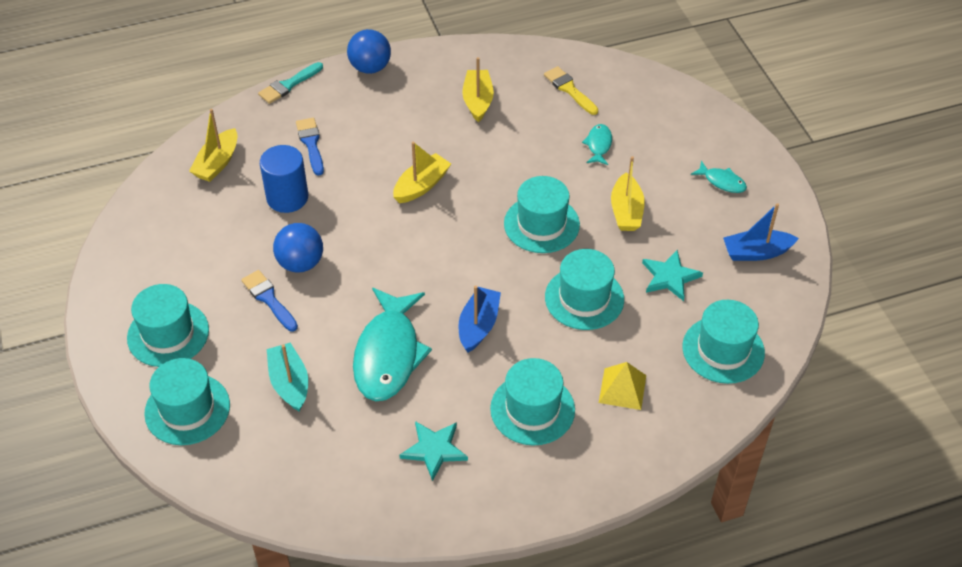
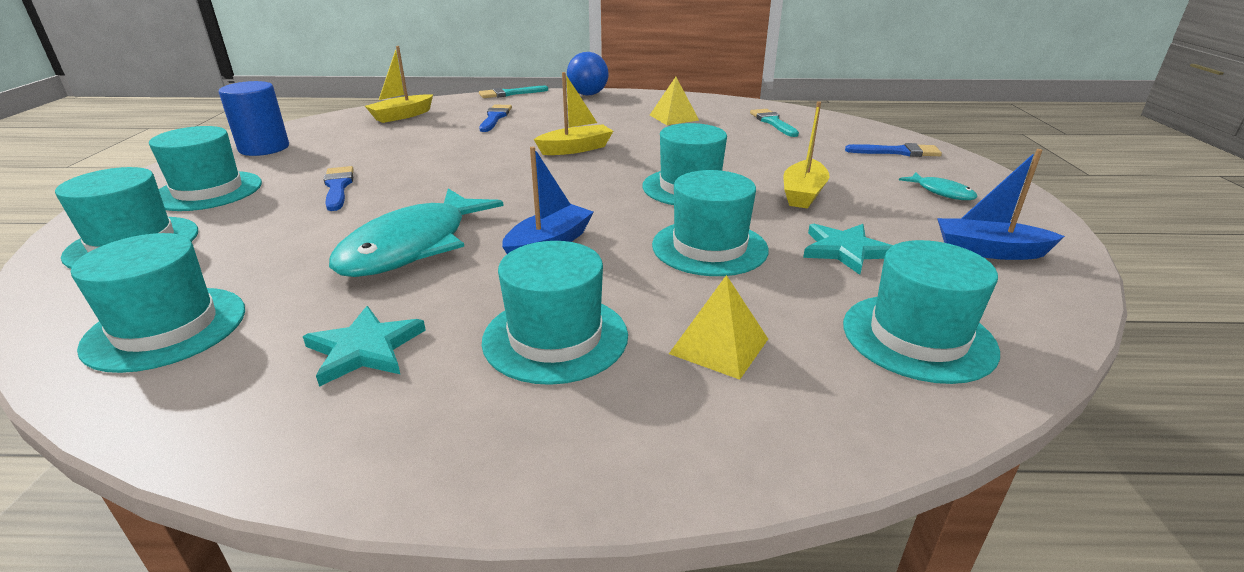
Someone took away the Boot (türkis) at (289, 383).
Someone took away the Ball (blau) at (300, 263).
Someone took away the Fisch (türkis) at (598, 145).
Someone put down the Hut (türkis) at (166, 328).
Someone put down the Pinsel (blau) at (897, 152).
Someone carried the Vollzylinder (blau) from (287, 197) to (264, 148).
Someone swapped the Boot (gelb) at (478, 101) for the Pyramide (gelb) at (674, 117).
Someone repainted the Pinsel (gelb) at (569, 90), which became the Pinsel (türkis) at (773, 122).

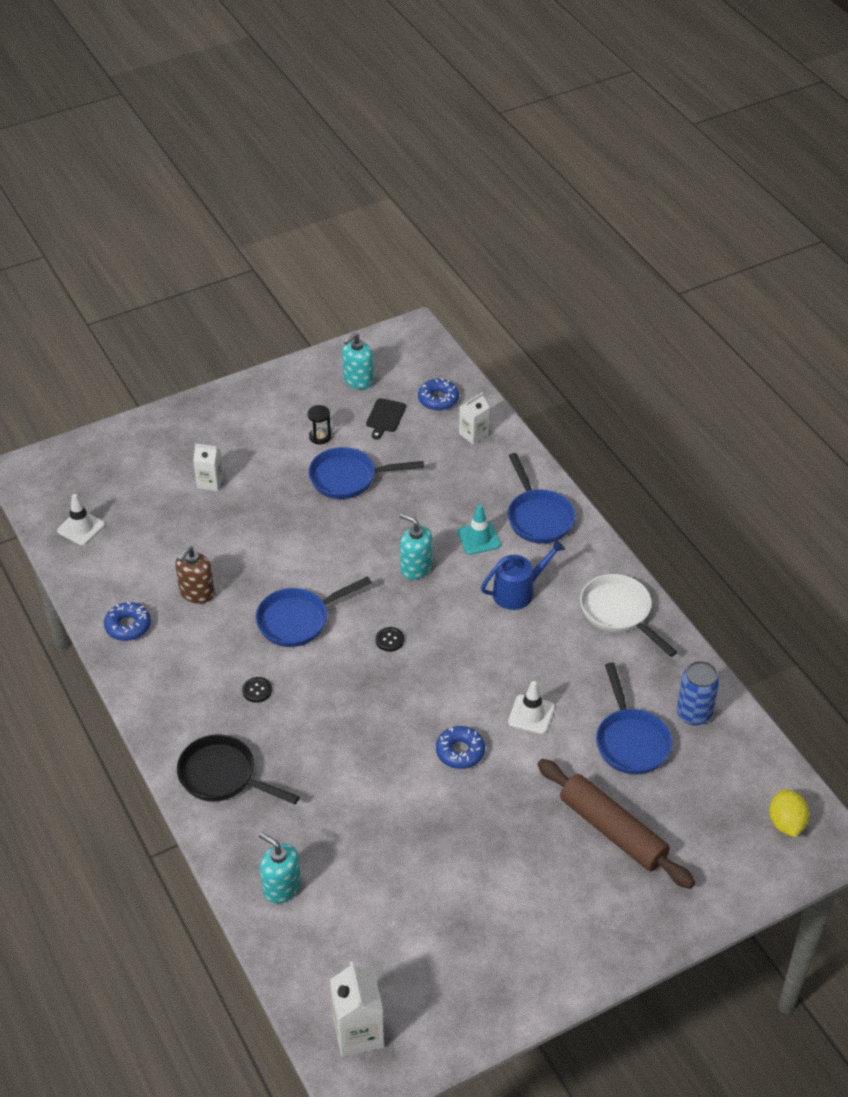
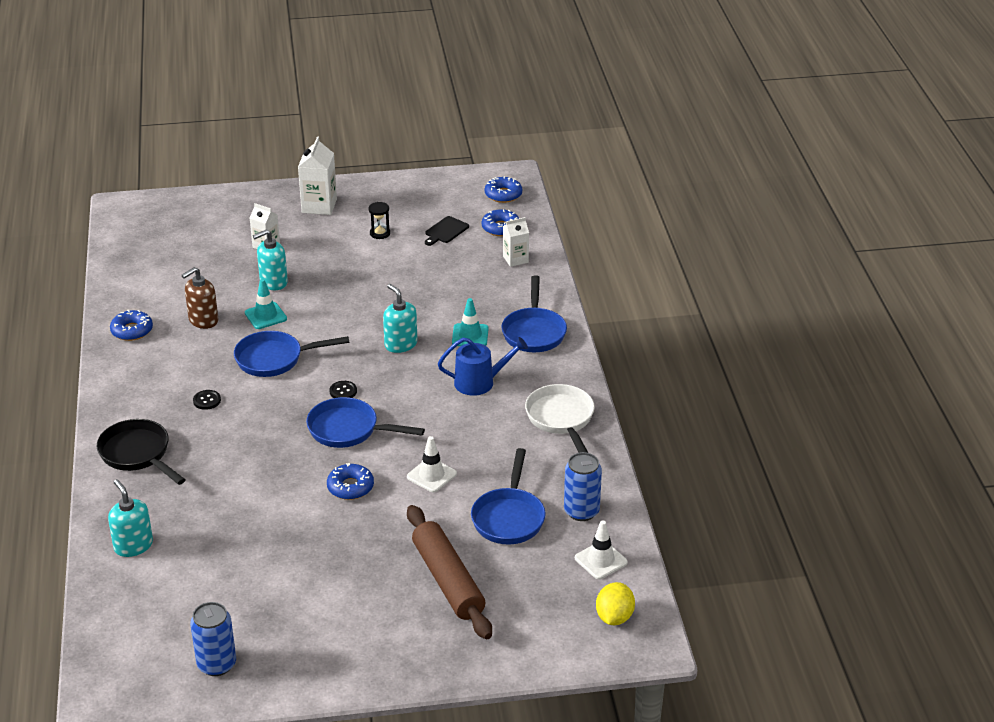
Someone put down the Dose (blau) at (216, 664).
Someone put down the Leitkegel (türkis) at (265, 316).
Someone put down the Donut (blau) at (503, 194).
Someone carried the Leitkegel (weiß) from (81, 528) to (601, 560).
Someone carried the Pfanne (blau) from (348, 478) to (348, 430).
Someone carried the Getränkekarton (weiß) from (358, 1032) to (319, 206).
Someone carried the Seifenspender (türkis) from (358, 380) to (273, 282).

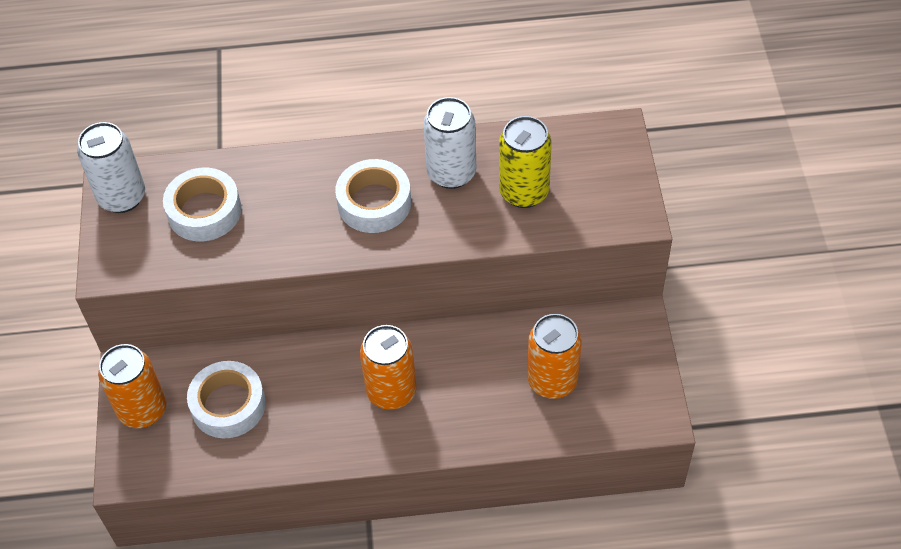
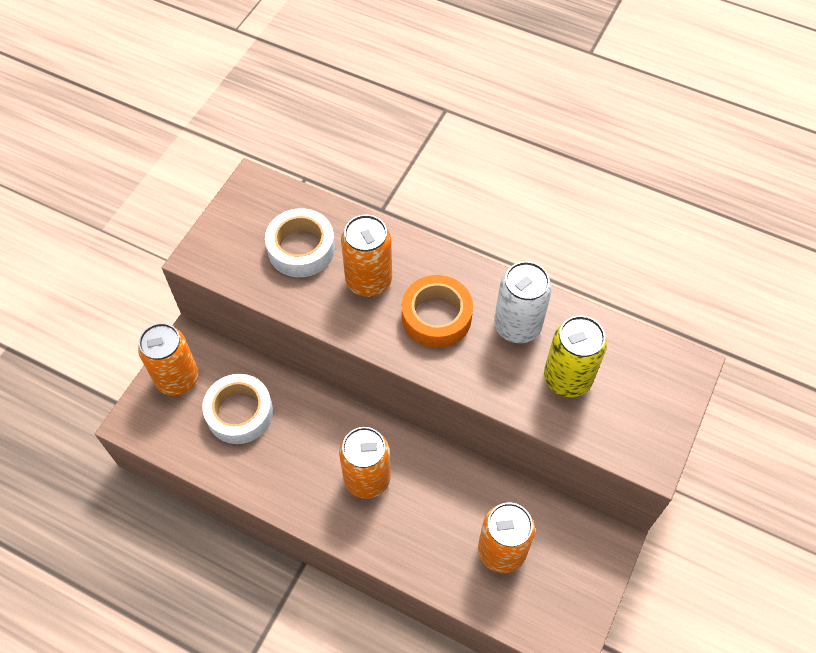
Someone took away the Dose (weiß) at (122, 197).
Someone put down the Dose (orange) at (368, 281).
Someone repainted the Klebeband (weiß) at (374, 203), which became the Klebeband (orange) at (436, 316).

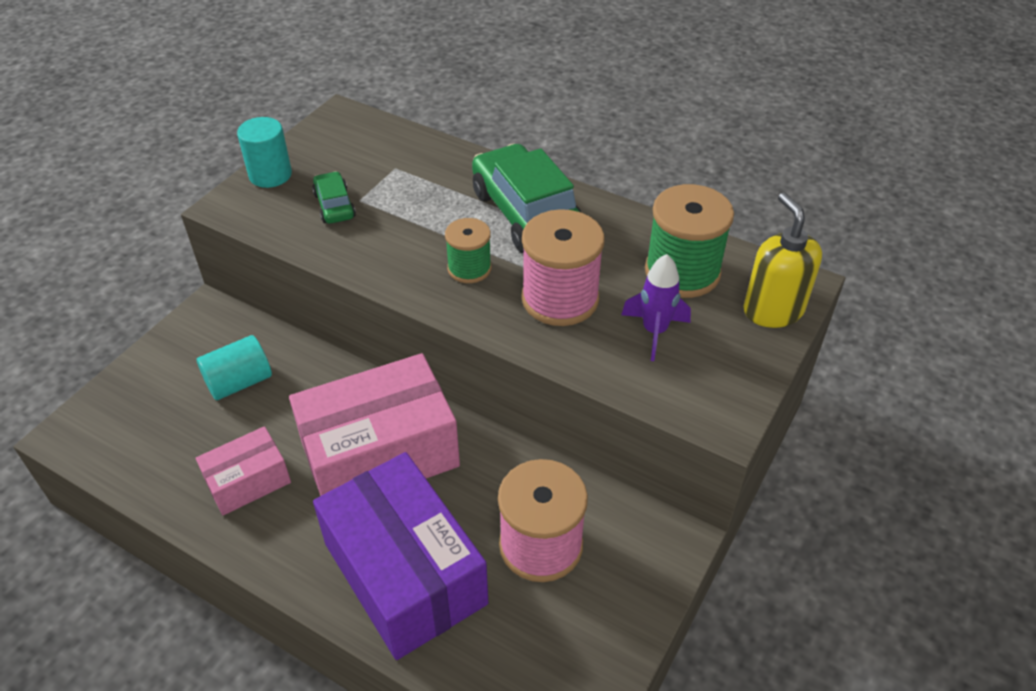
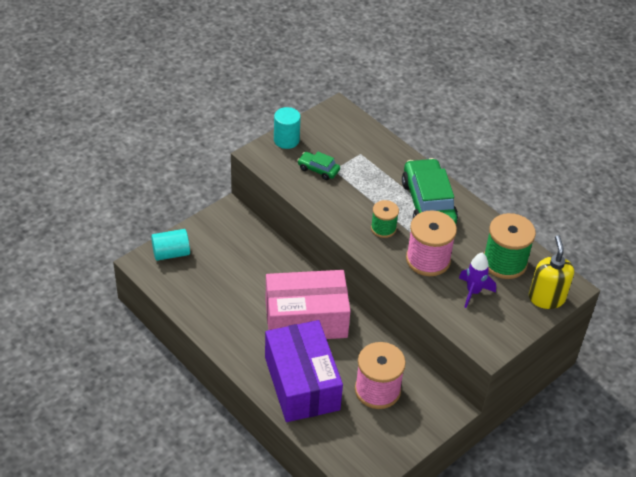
Someone took away the Schachtel (rosa) at (248, 481).
Someone carried the Vollzylinder (türkis) from (239, 382) to (171, 253).
Someone rotated the Auto (grün) at (334, 205) by 60 degrees counterclockwise.

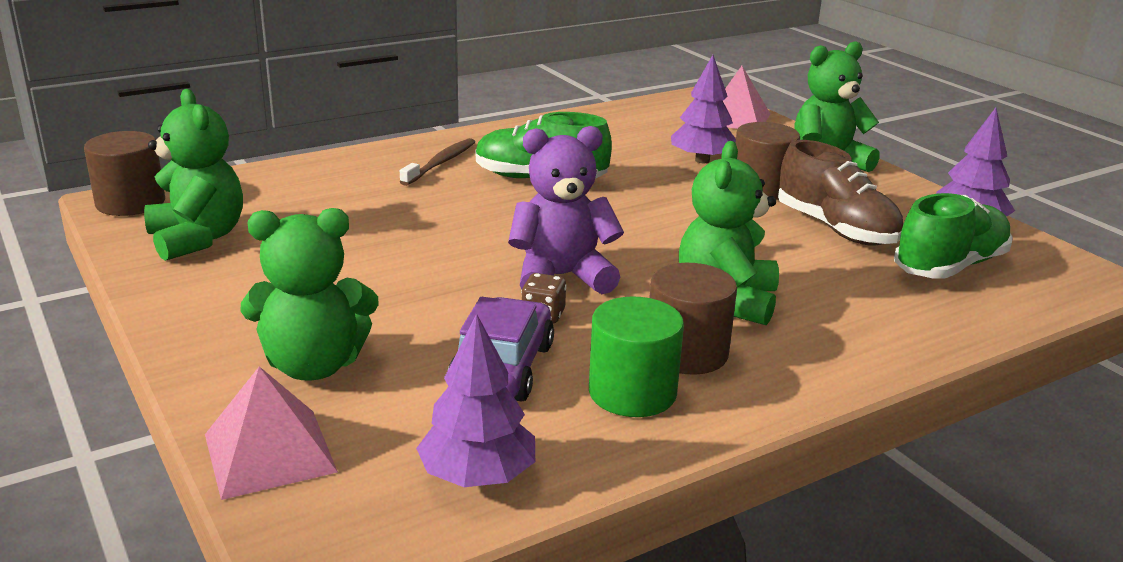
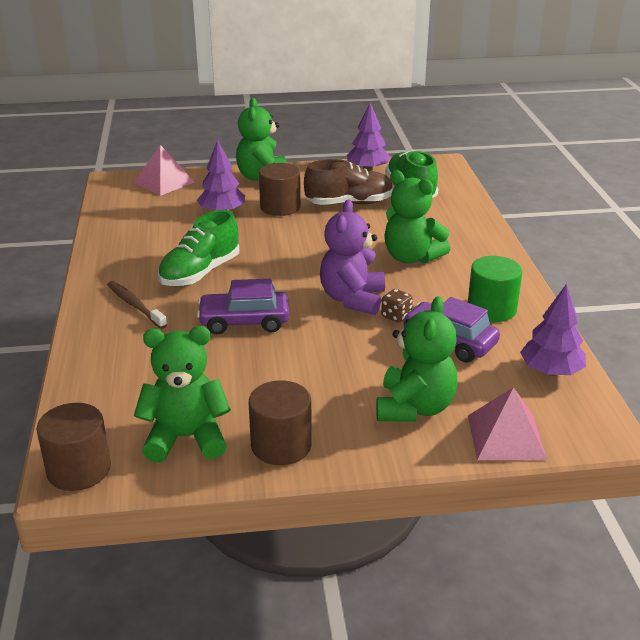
Someone put down the Auto (lila) at (244, 322).
Someone carried the Vollzylinder (braun) from (686, 353) to (281, 445).

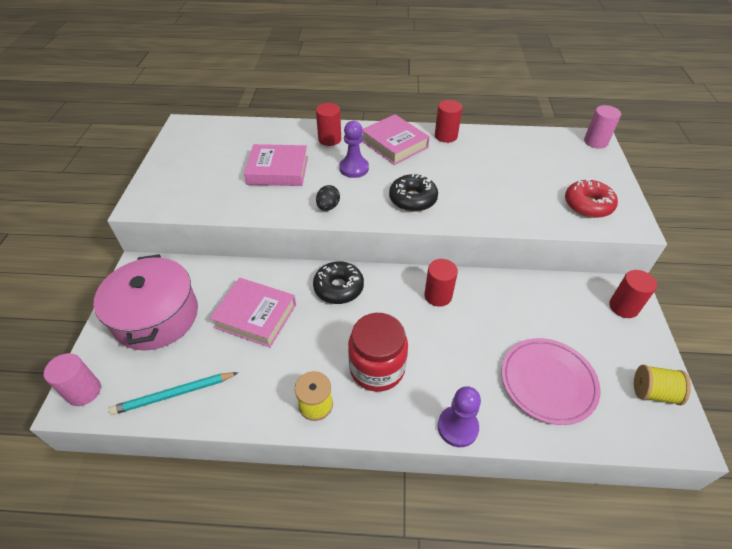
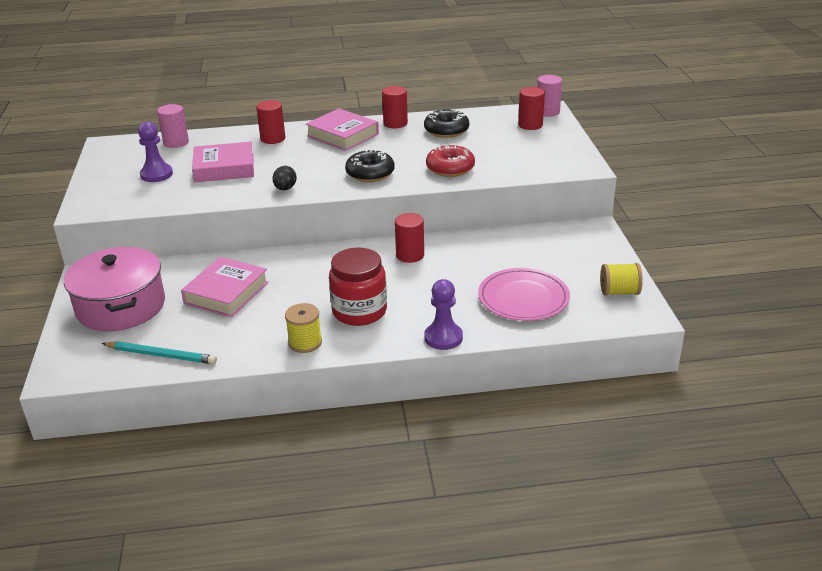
Someone carried the Vollzylinder (rosa) from (84, 391) to (176, 142).
Someone carried the Donut (schwarz) from (338, 288) to (446, 130).
Someone carried the Bauer (lila) from (354, 168) to (156, 174).
Someone carried the Donut (rot) from (588, 205) to (450, 168).
Someone carried the Vollzylinder (rot) from (623, 307) to (530, 125).
Someone rotated the Bleistift (türkis) at (174, 394) by 135 degrees counterclockwise.
Someone rotated the Buch (rosa) at (255, 316) by 75 degrees counterclockwise.

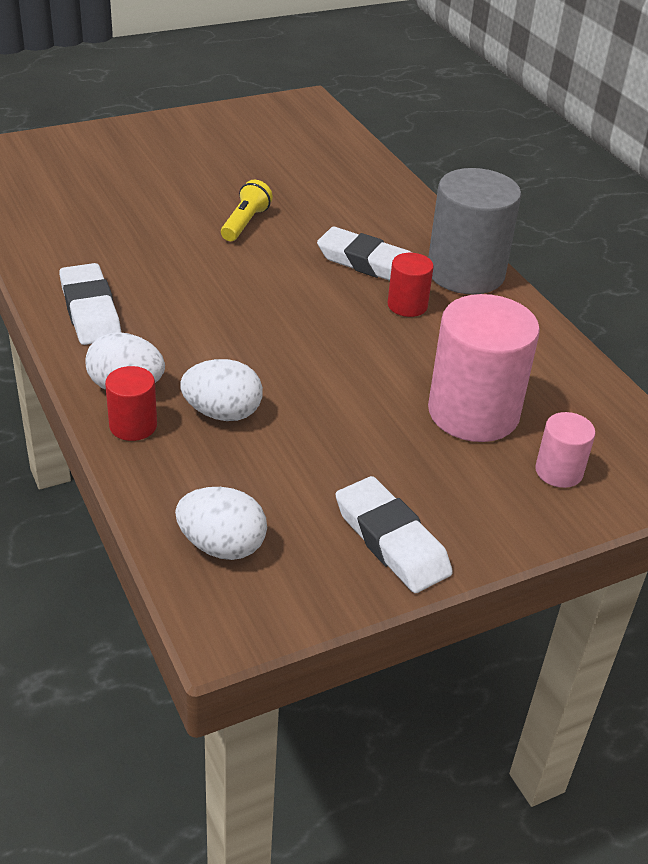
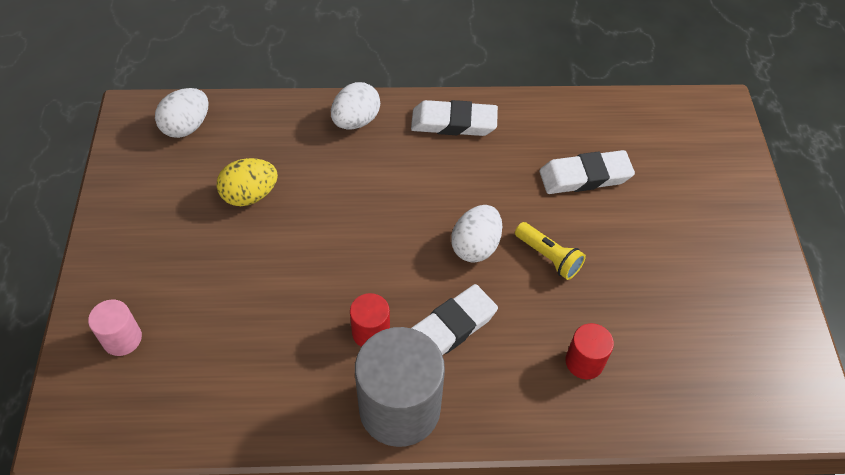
Someone took away the Vollzylinder (rosa) at (473, 412).
Someone put down the Ei (gelb) at (250, 195).
Someone carried the Vollzylinder (rot) from (133, 425) to (584, 362).
Someone carried the Ei (weiß) from (222, 413) to (475, 246).
Someone carried the Radiergummi (weiß) from (391, 540) to (585, 176).

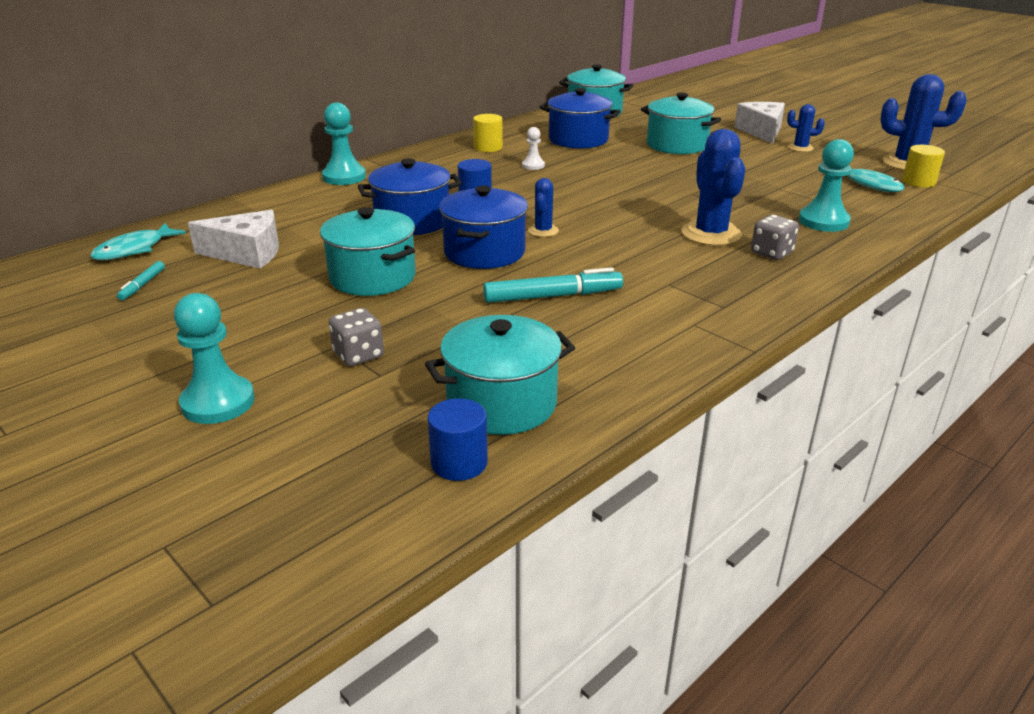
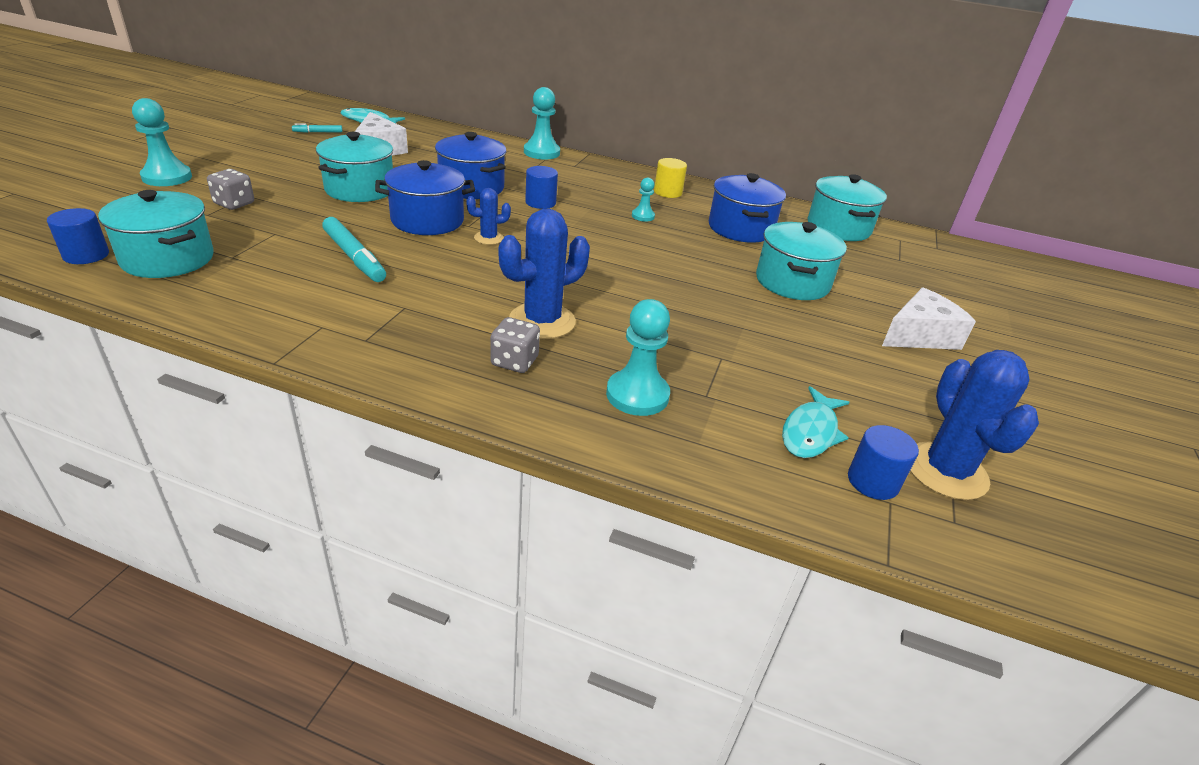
Someone took away the Kaktus (blau) at (800, 148).
Someone repainted the Bauer (weiß) at (533, 165), which became the Bauer (türkis) at (643, 216).
Someone repainted the Vollzylinder (gelb) at (918, 182), which became the Vollzylinder (blau) at (873, 481).

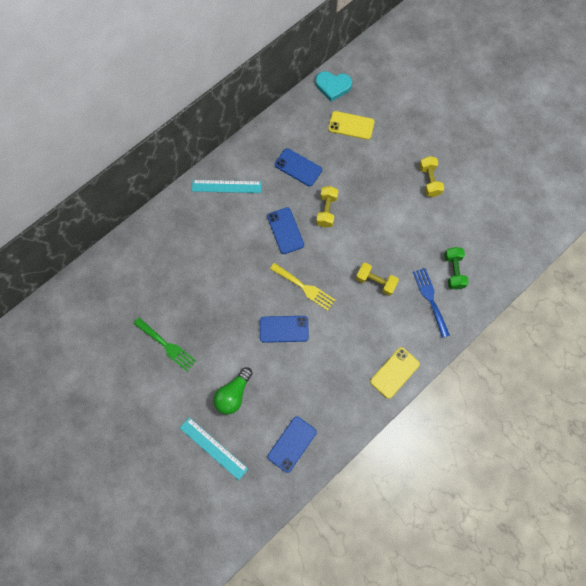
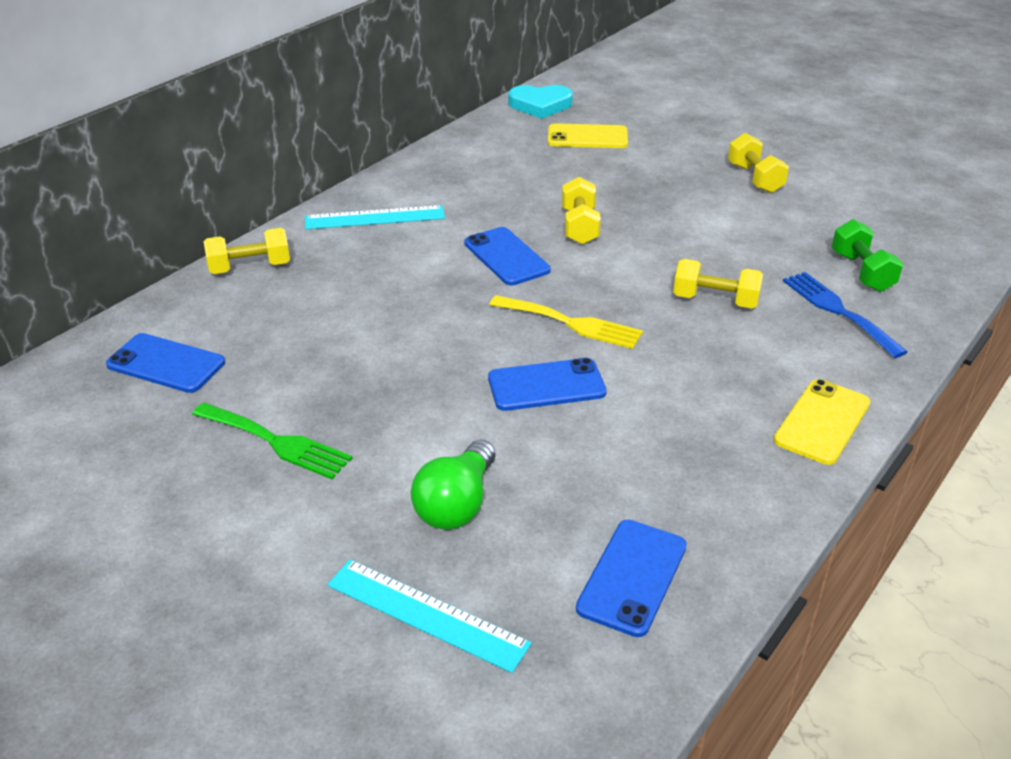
Someone put down the Hantel (gelb) at (250, 267).
Someone carried the Handy (blau) from (298, 167) to (166, 364).

